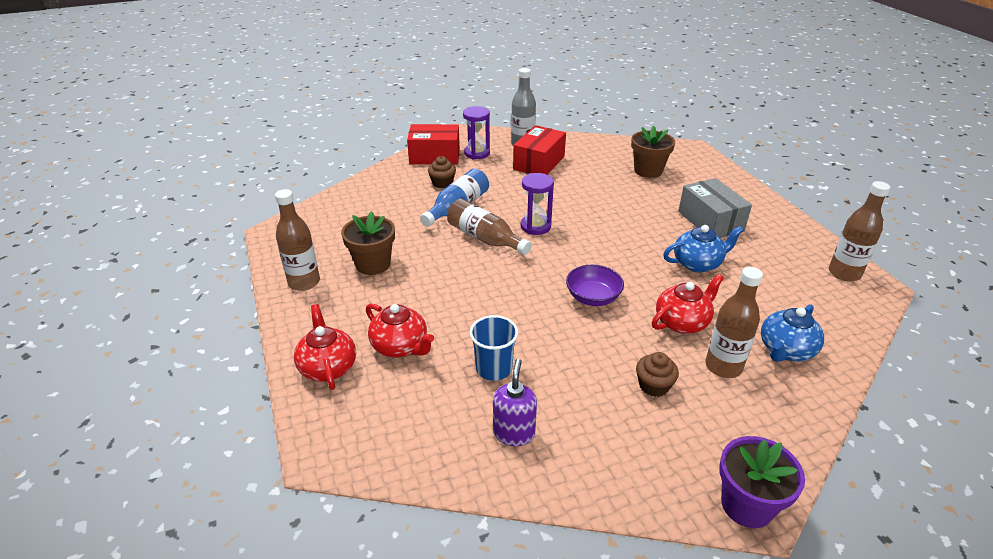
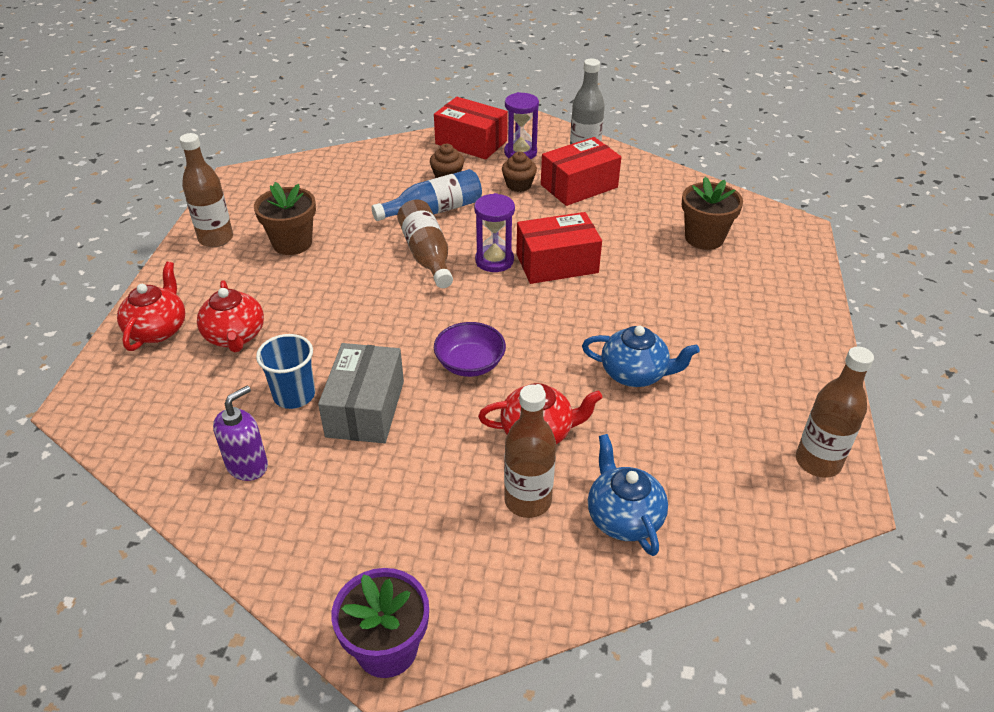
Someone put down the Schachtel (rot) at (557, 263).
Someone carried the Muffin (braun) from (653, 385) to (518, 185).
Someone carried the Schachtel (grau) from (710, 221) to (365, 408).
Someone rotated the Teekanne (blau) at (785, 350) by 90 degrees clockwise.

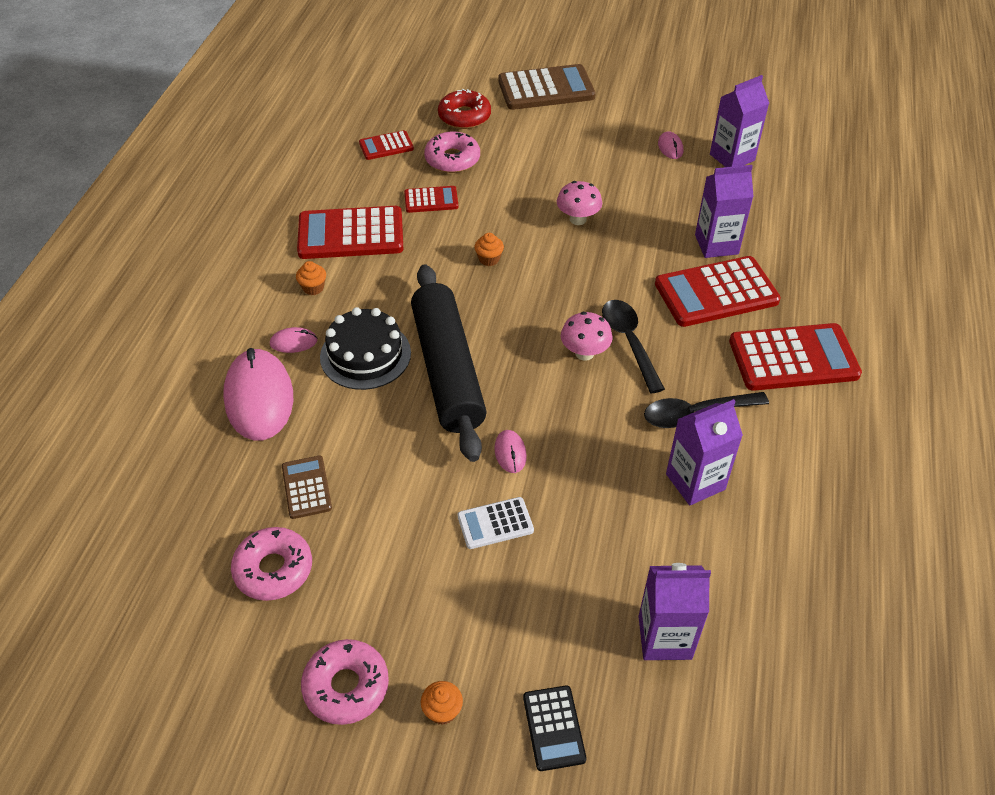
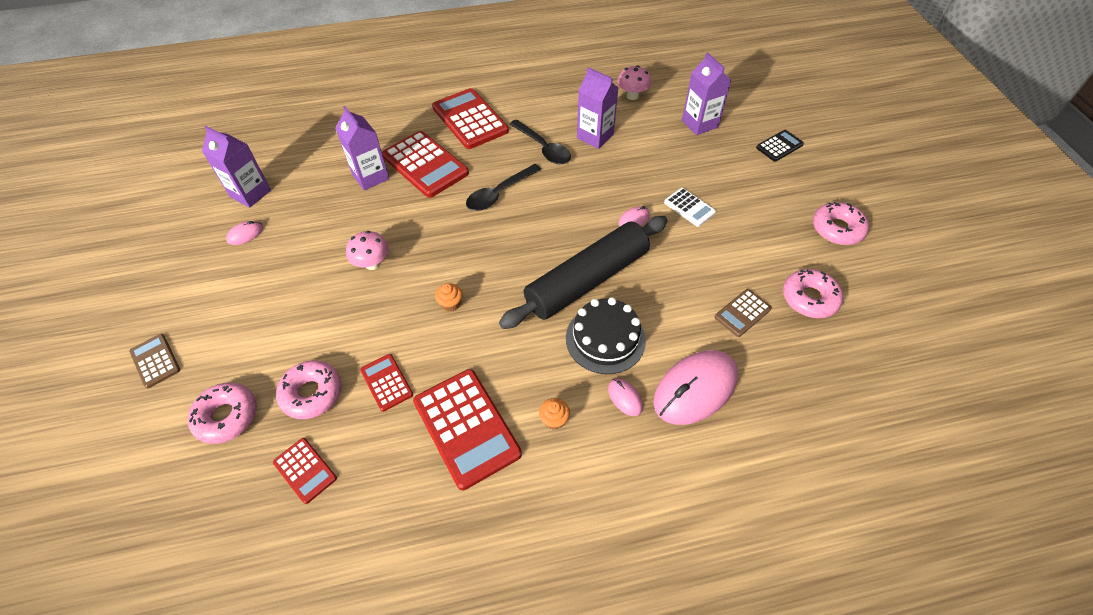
Someone took away the Muffin (orange) at (442, 710).
Someone carried the Pilz (rosa) from (584, 353) to (632, 96).
Someone repainted the Donut (rot) at (464, 116), which became the Donut (rosa) at (227, 416).
Someone scaled the Taschenrechner (braun) at (546, 89) by 0.52.

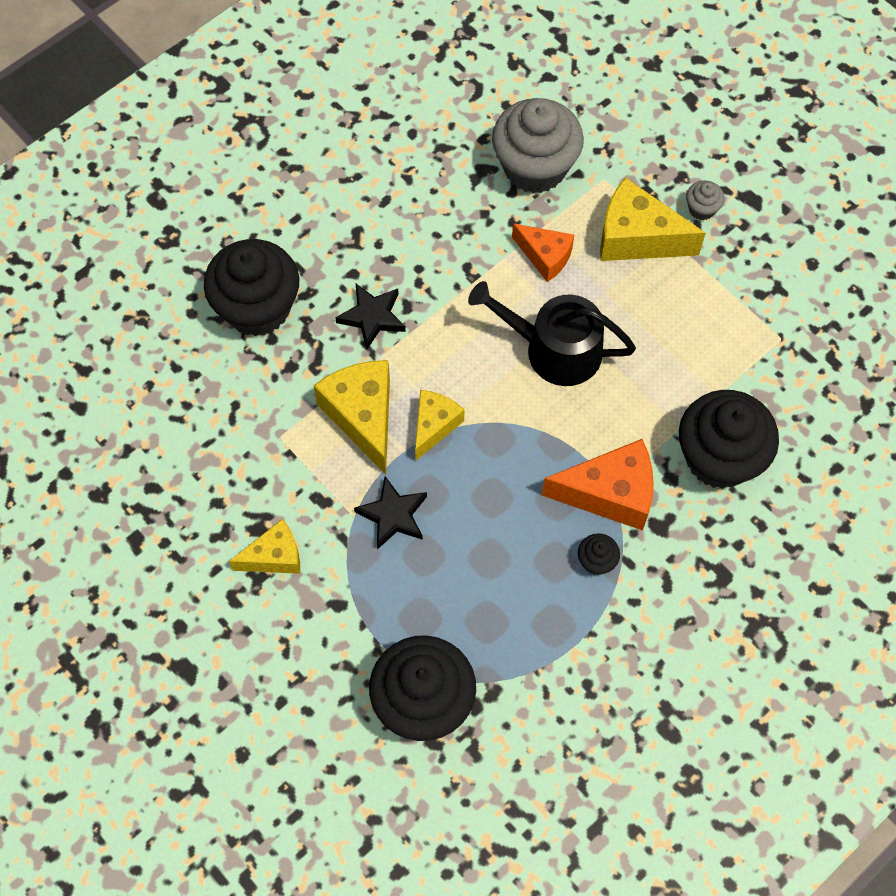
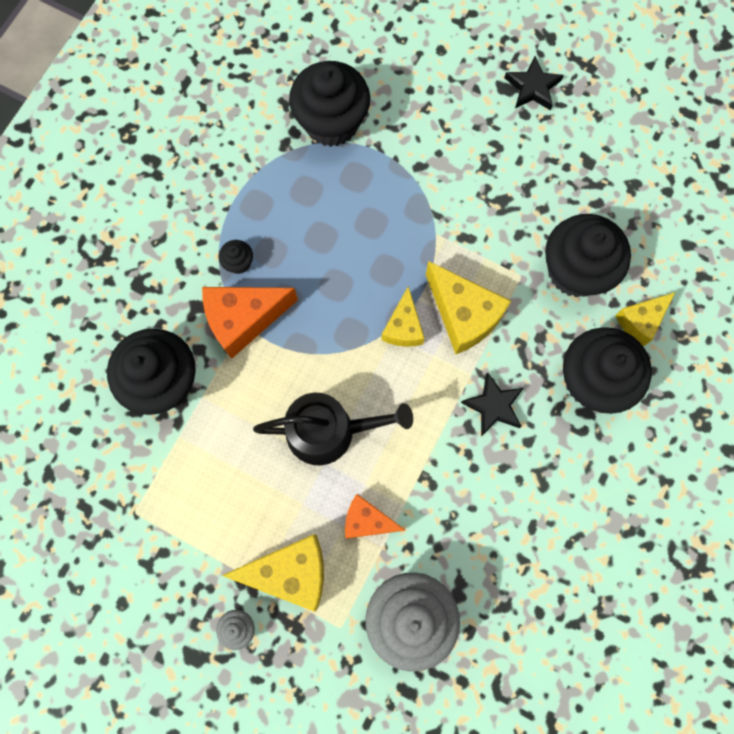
Someone put down the Muffin (schwarz) at (575, 270).
Someone carried the Käse (gelb) from (274, 556) to (640, 321).
Someone carried the Stern (schwarz) from (393, 515) to (532, 87).

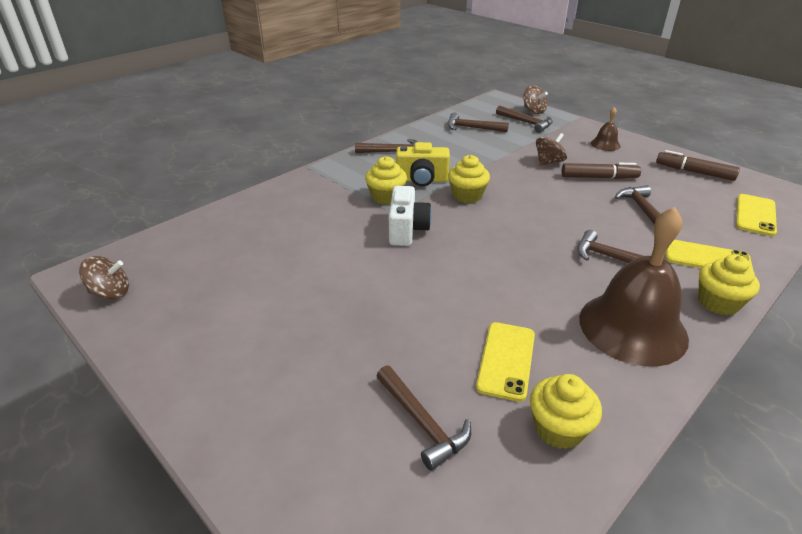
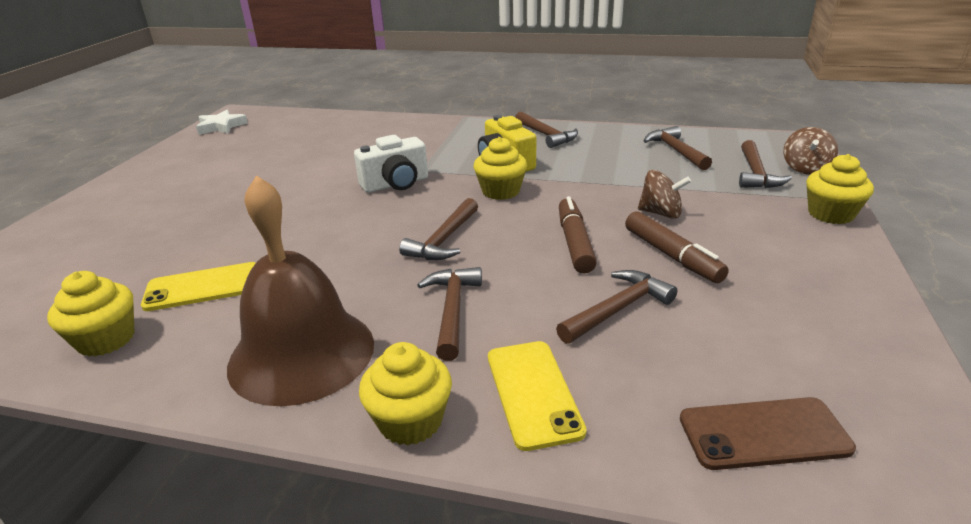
Someone took away the Glocke (braun) at (605, 144).
Someone carried the Muffin (gelb) from (386, 197) to (831, 214).
Someone carried the Hammer (braun) from (422, 423) to (444, 240).
Someone carried the Filzstift (braun) from (694, 172) to (575, 243).
Someone swapped the Kreisel (braun) at (110, 292) for the Stern (weiß) at (221, 126).
Someone repainted the Handy (gelb) at (755, 215), which became the Handy (braun) at (763, 434).

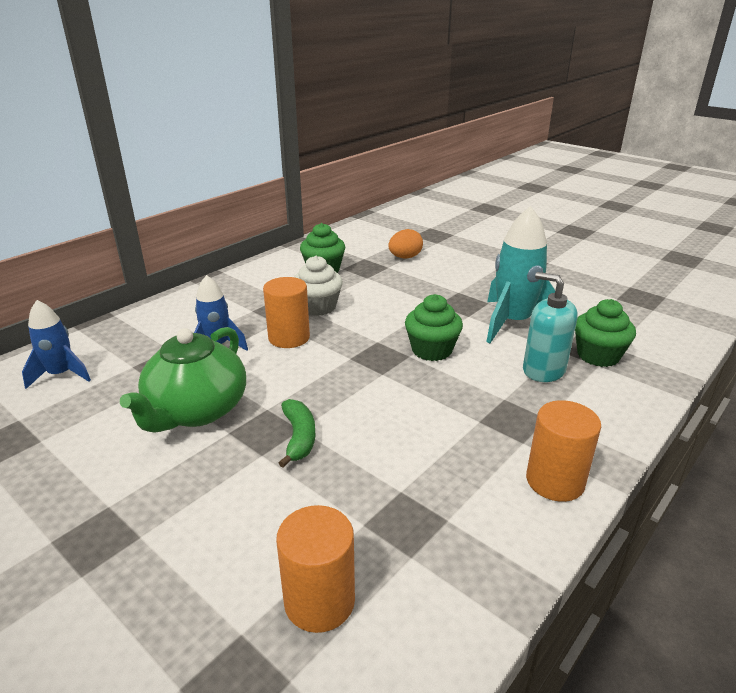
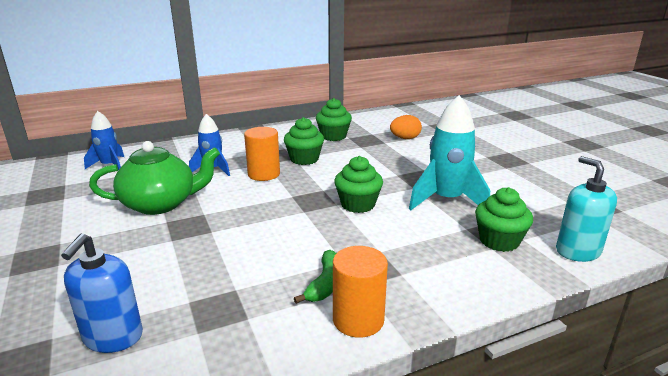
Someone carried the Banane (grün) from (299, 437) to (325, 284).
Someone carried the Seifenspender (türkis) from (543, 370) to (577, 251).
Someone swapped the Vollzylinder (orange) at (319, 601) for the Seifenspender (blau) at (113, 337).
Someone repainted the Muffin (weiß) at (318, 307), which became the Muffin (grün) at (304, 159).
Someone rotated the Teekanne (grün) at (196, 410) by 150 degrees counterclockwise.

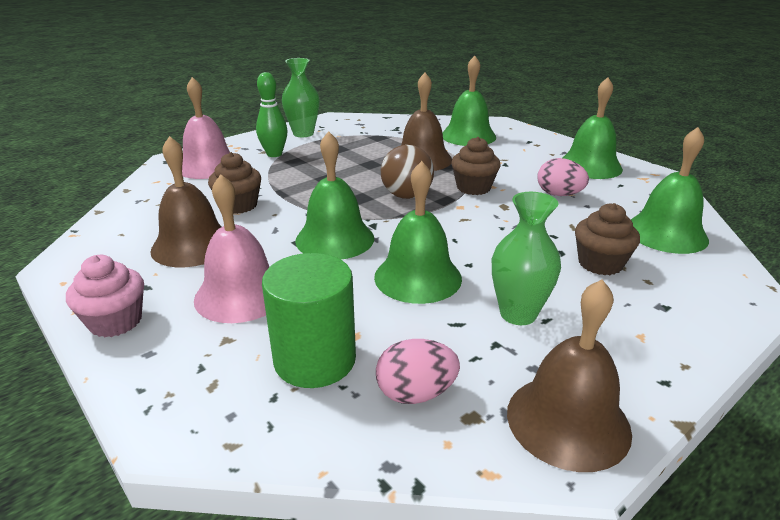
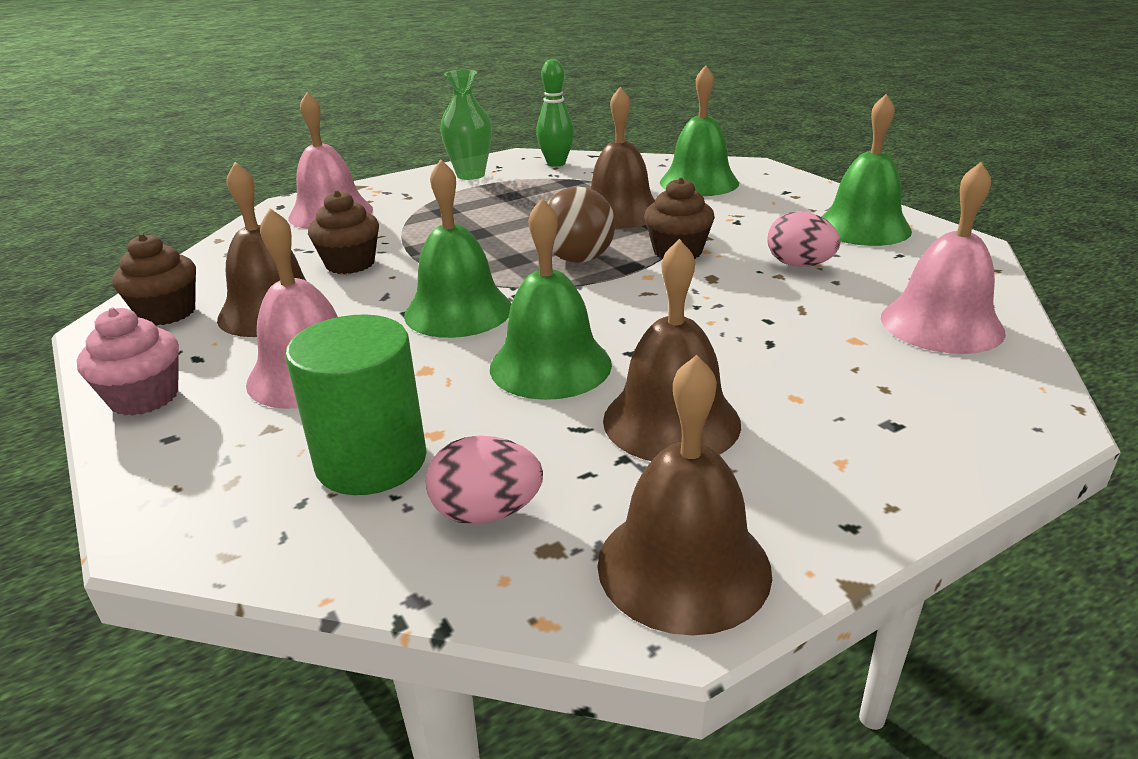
Someone carried the Bowlingkegel (grün) from (274, 154) to (556, 163).
Someone carried the Muffin (braun) from (600, 263) to (167, 313).
Someone swapped the Vase (grün) at (518, 314) for the Glocke (braun) at (671, 421).
Someone repainted the Glocke (grün) at (666, 233), which became the Glocke (rosa) at (941, 324).

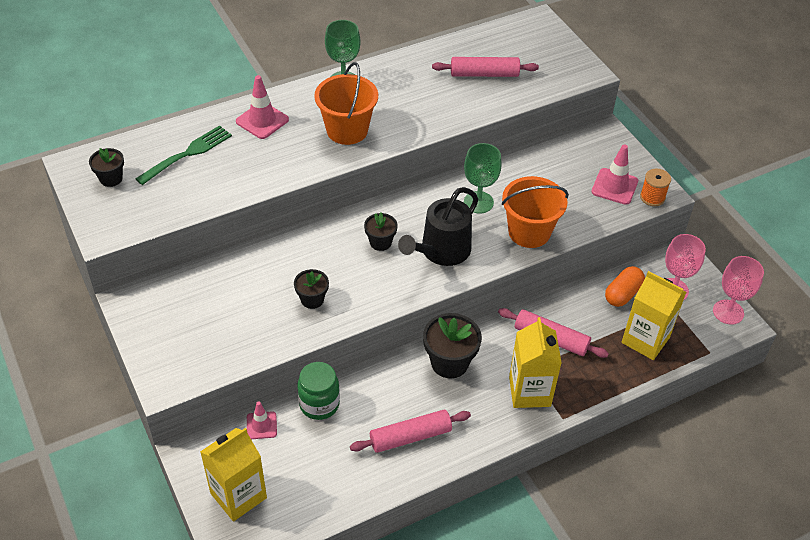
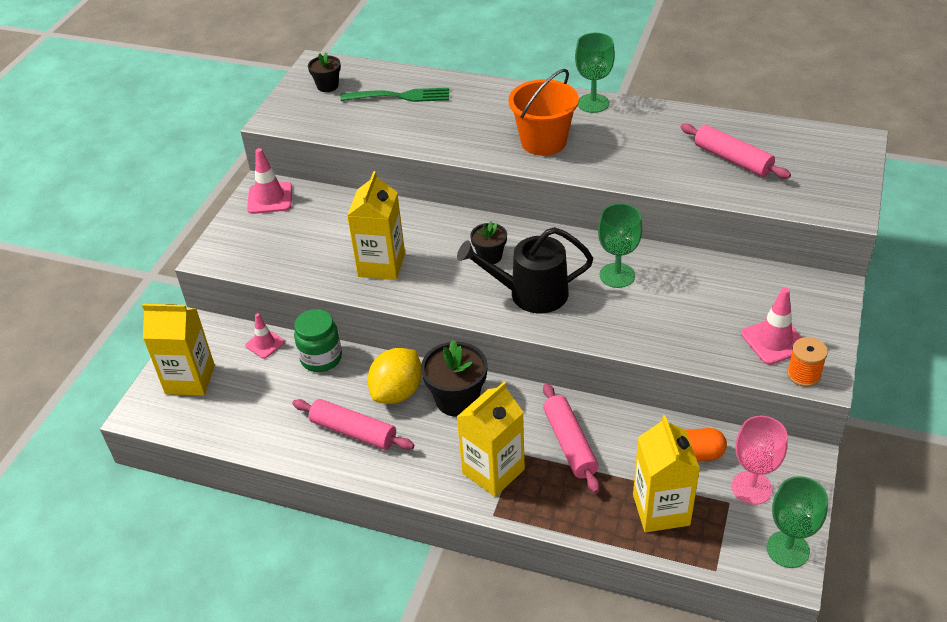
Someone took away the Eimer (orange) at (529, 232).
Someone put down the Zitrone (gelb) at (397, 392).
Someone carried the Leitkegel (rosa) from (262, 121) to (270, 198).
Someone swapped the Blumentopf (schwarz) at (312, 299) for the Getränkekarton (gelb) at (381, 265).
Someone repainted the Kelch (rosa) at (728, 312), which became the Kelch (grün) at (787, 549).

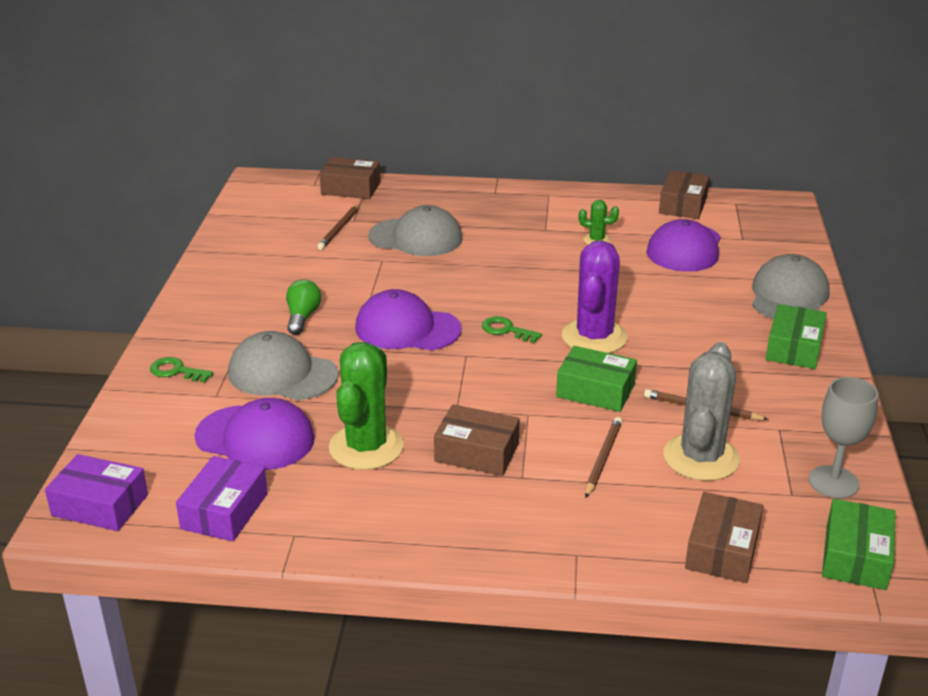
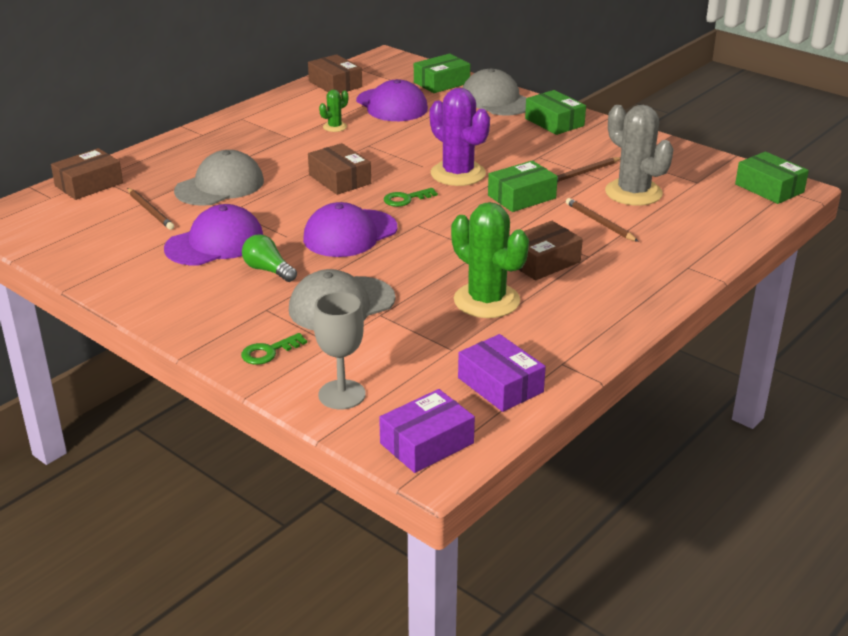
Someone put down the Schachtel (grün) at (441, 83).
Someone carried the Kappe (lila) from (255, 438) to (215, 243).
Someone carried the Schachtel (braun) from (722, 550) to (339, 179).
Someone carried the Kelch (grau) from (833, 482) to (342, 395).

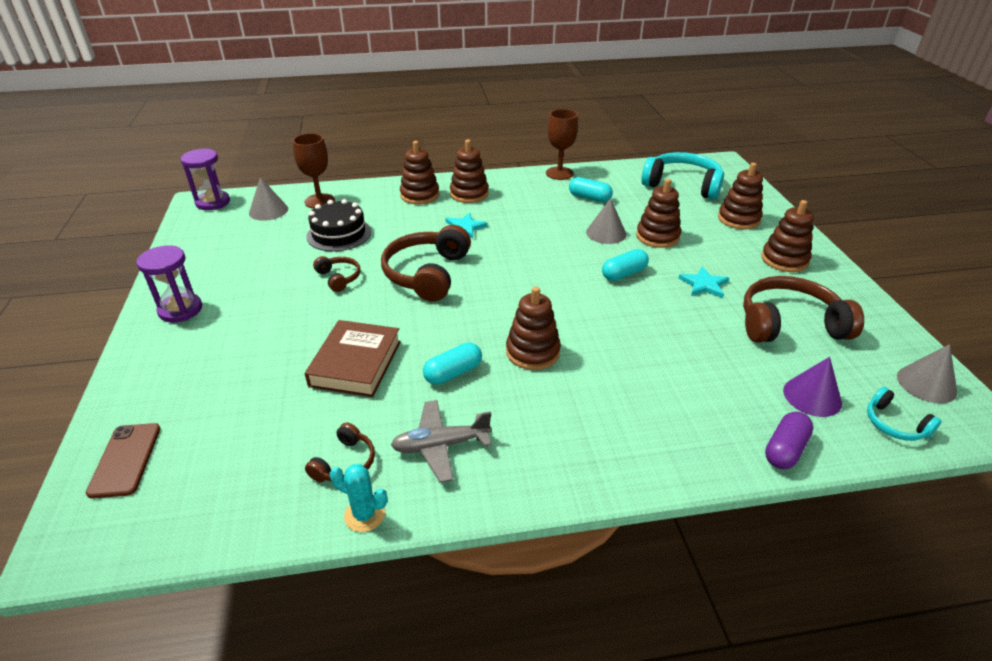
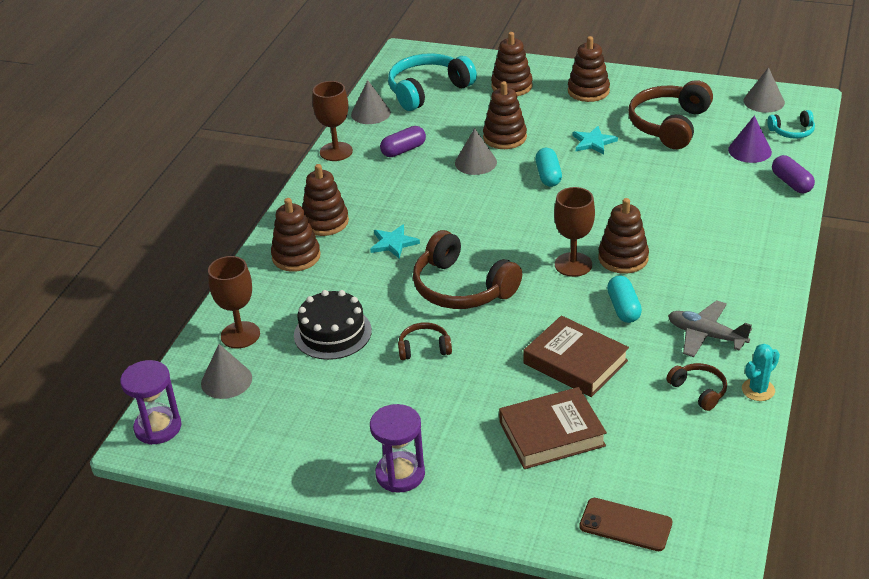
Someone put down the Kegel (grau) at (370, 113).
Someone put down the Buch (braun) at (551, 433).
Someone put down the Kelch (braun) at (573, 264).
Someone repainted the Kapsel (türkis) at (589, 198), which became the Kapsel (lila) at (403, 150).
Someone rotated the Flugzeug (grau) at (441, 445) by 105 degrees clockwise.

